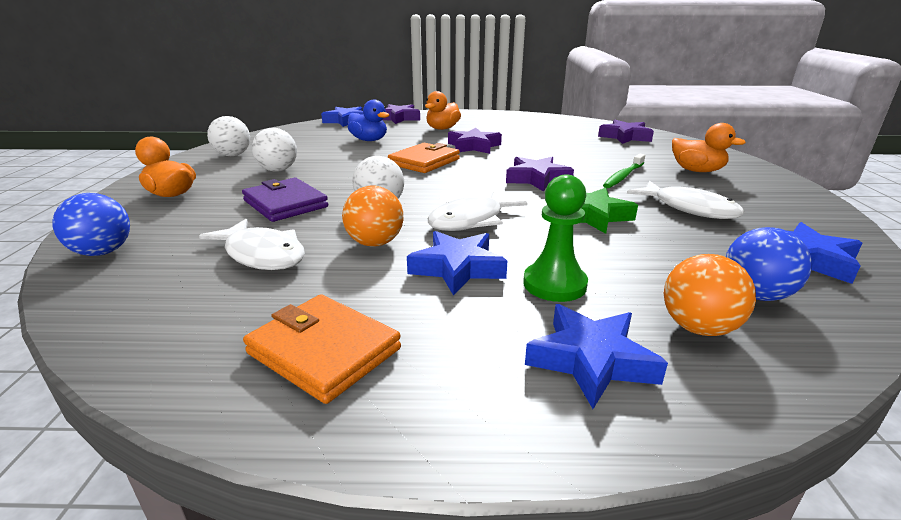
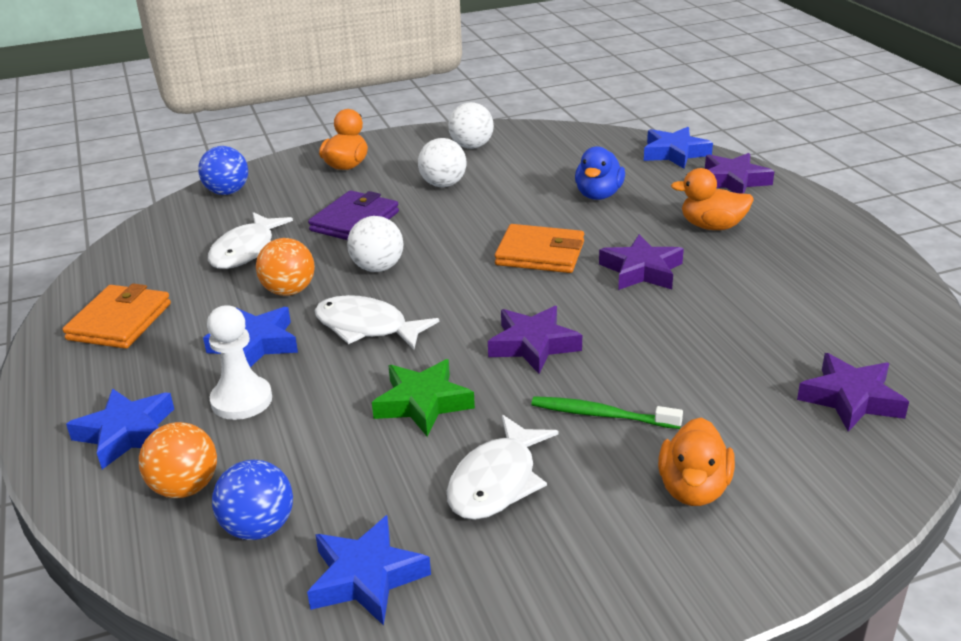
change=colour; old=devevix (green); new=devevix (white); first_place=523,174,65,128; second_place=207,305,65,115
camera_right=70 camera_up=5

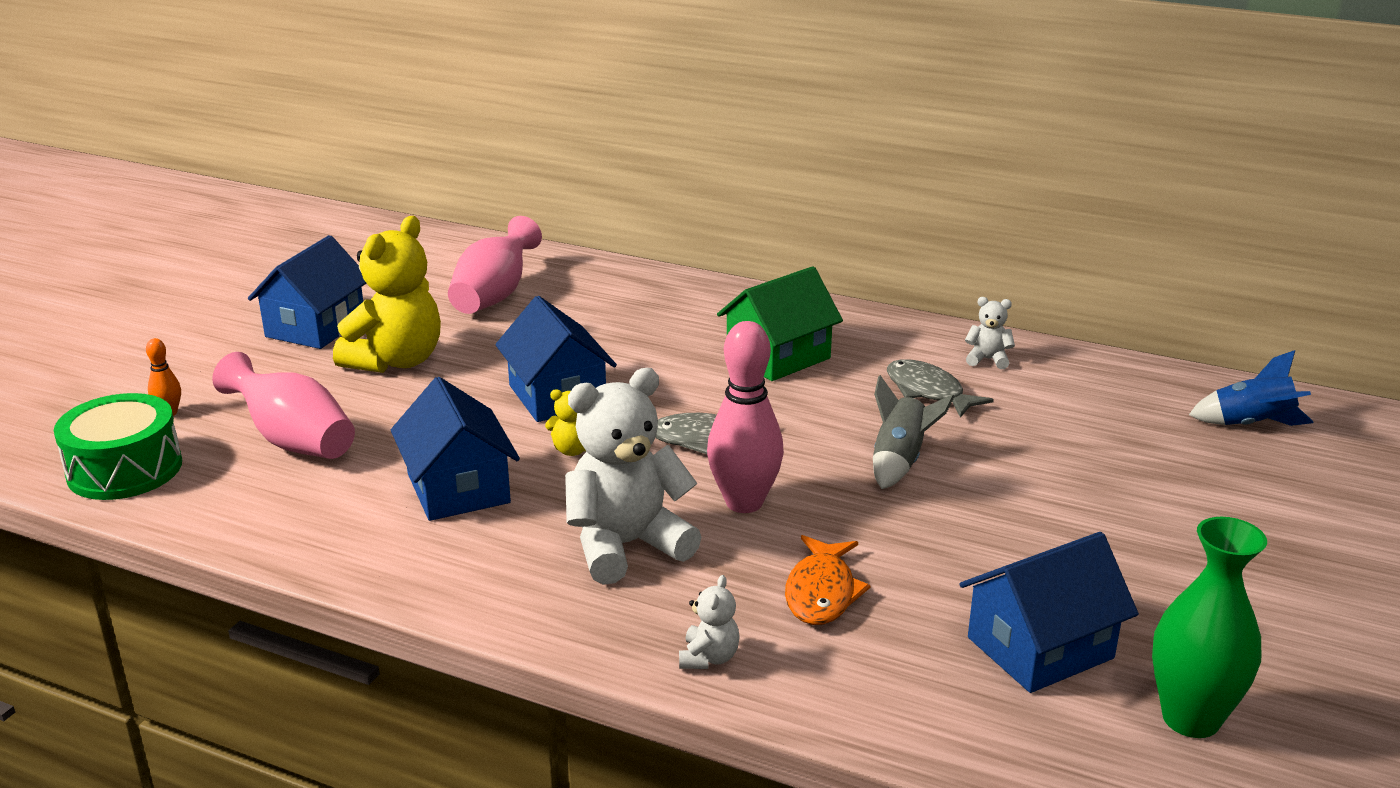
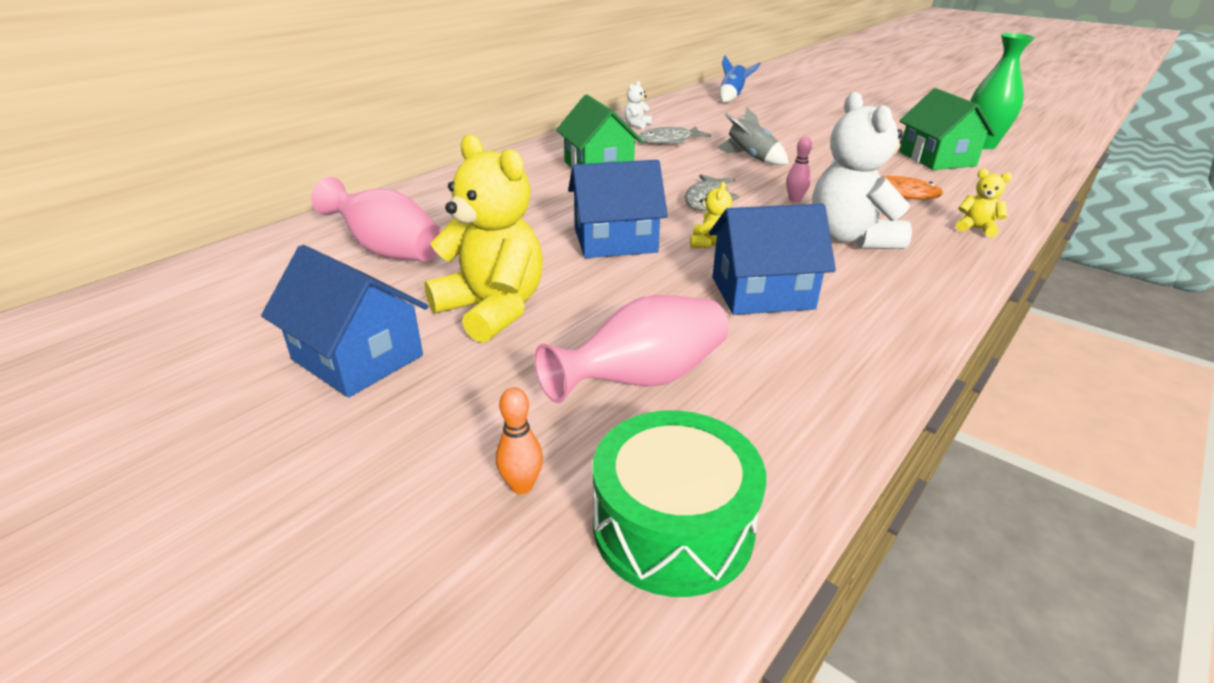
change=size; old=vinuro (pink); first_place=707,321,77,192; second_place=786,137,26,65; factor=0.46
change=colour; old=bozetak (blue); new=bozetak (green); first_place=960,532,179,161; second_place=899,88,97,82
change=colour; old=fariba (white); new=fariba (yellow); first_place=679,575,61,94; second_place=956,169,56,68
camera_right=-75 camera_up=5

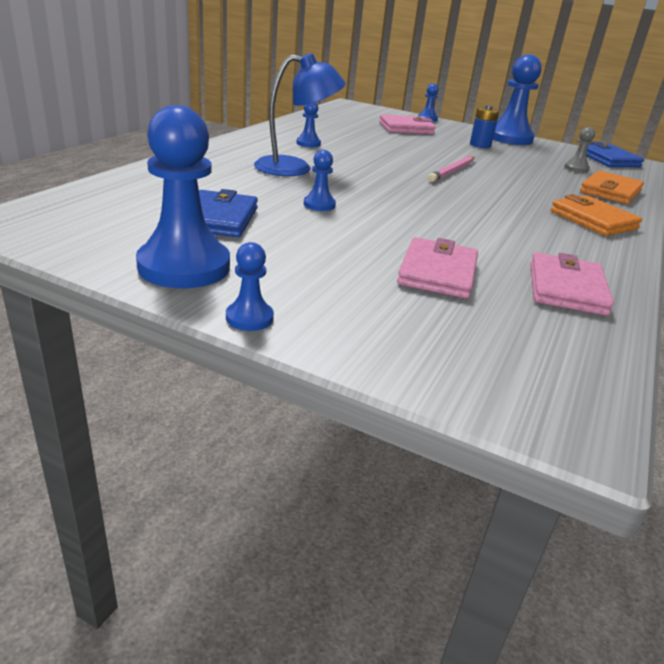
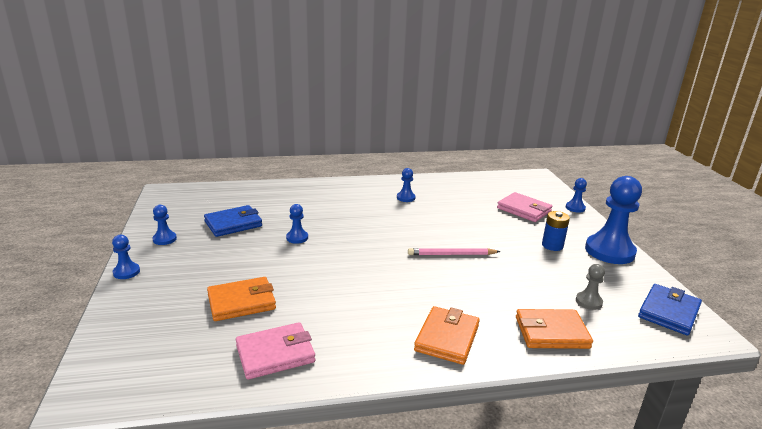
change=size; old=devevix (blue); first_place=136,105,94,183; second_place=153,205,24,40; factor=0.46
change=colour; old=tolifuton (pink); new=tolifuton (orange); first_place=397,237,81,61; second_place=207,277,69,44
change=missing; old=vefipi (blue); first_place=254,53,92,123
camera_right=55 camera_up=-5

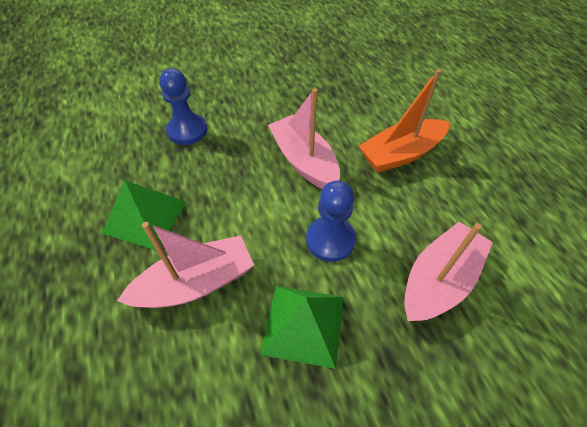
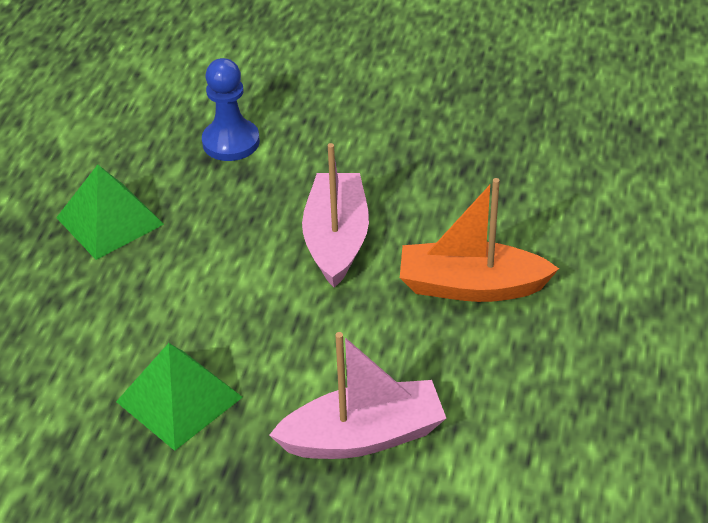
change=missing; old=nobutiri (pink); first_place=117,222,137,86
change=missing; old=devevix (blue); first_place=306,180,50,82
camera_right=35 camera_up=-10

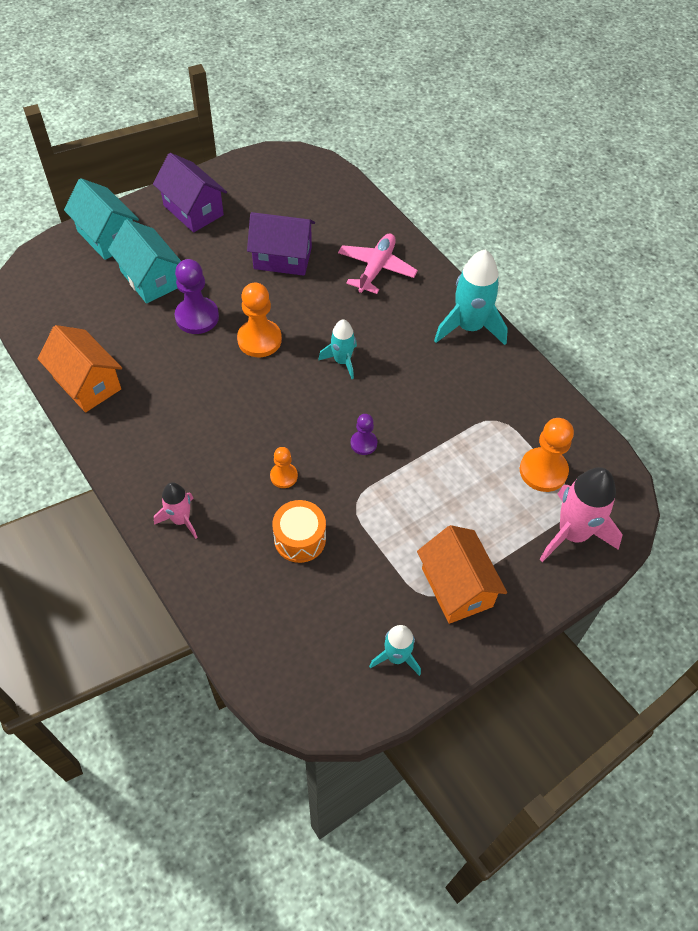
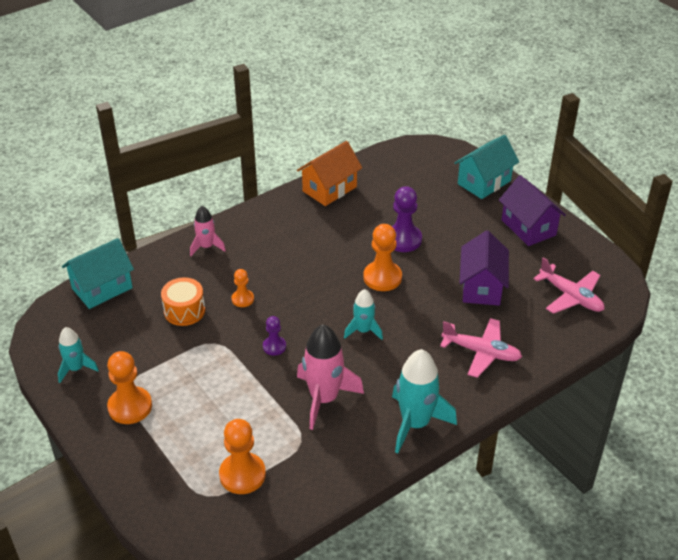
change=relocated; old=bozetak (turquoise); first_place=108,219,73,85; second_place=62,238,72,71
change=exchanged; old=bozetak (orange); new=devevix (orange); first_place=417,525,90,99; second_place=107,351,45,73
change=relocated; old=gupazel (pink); first_place=539,467,84,95; second_place=297,324,67,106
change=spun; old=bozetak (purple); first_place=153,153,74,80; second_place=499,175,67,71; degrees=-75
change=appeared; new=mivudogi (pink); second_place=533,257,71,57
camera_right=90 camera_up=-15

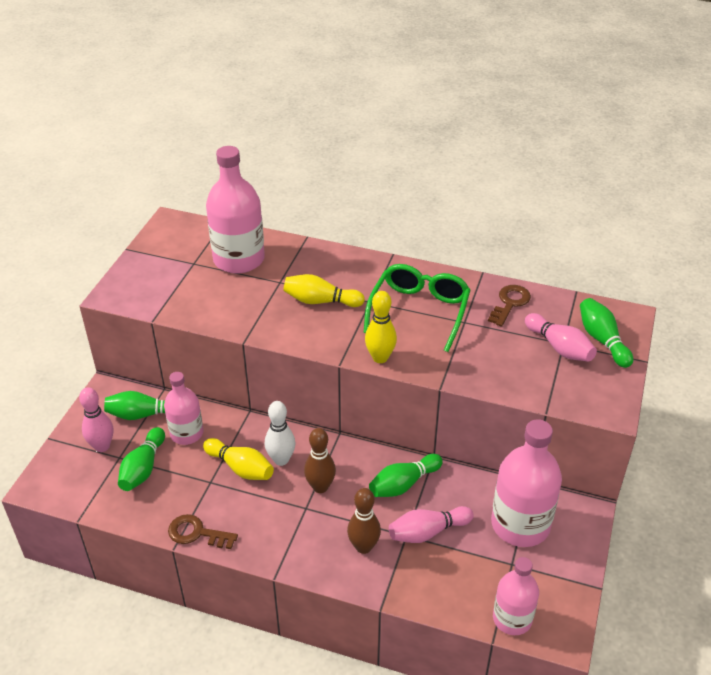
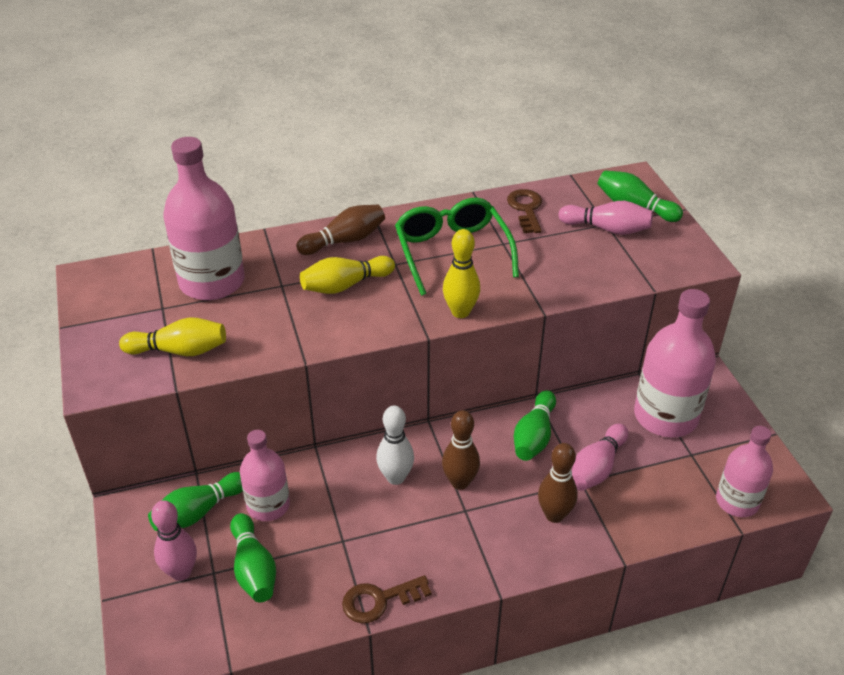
change=relocated; old=vinuro (yellow); first_place=203,438,71,42; second_place=119,317,107,39
change=appeared; new=vinuro (brown); second_place=296,205,89,50
camera_right=-35 camera_up=0

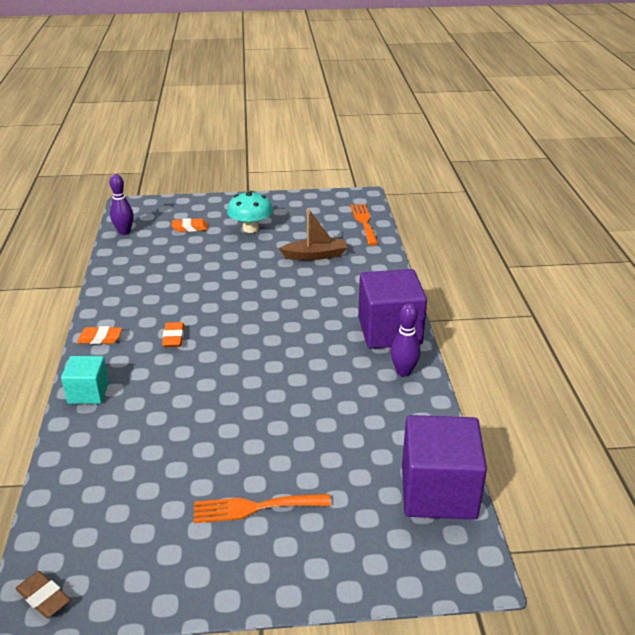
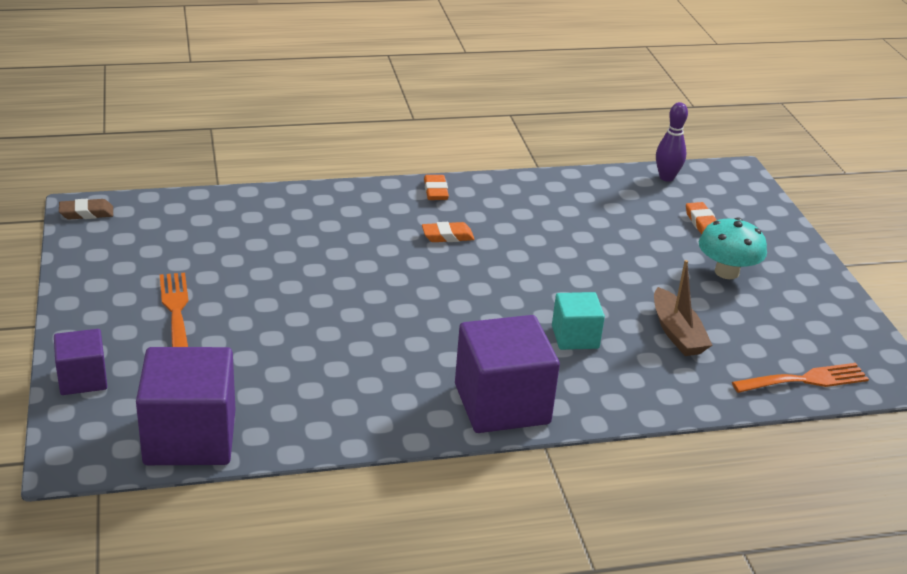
change=appeared; new=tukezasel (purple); second_place=54,329,53,66
change=spun; old=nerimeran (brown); first_place=16,571,55,47; second_place=59,199,54,21; degrees=45
change=relocated; old=tukezasel (turquoise); first_place=61,356,48,48; second_place=552,292,53,58
change=missing; old=vinuro (purple); first_place=391,303,30,74
camera_right=80 camera_up=0

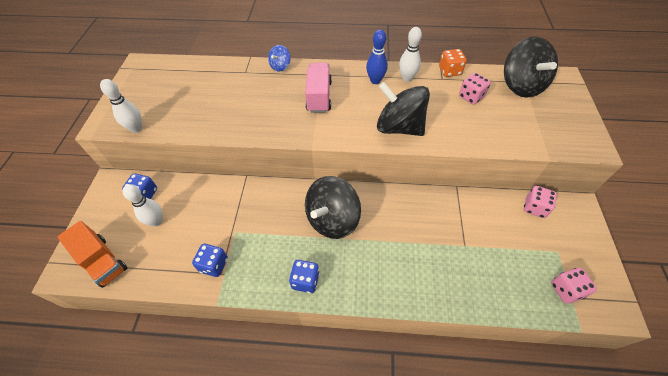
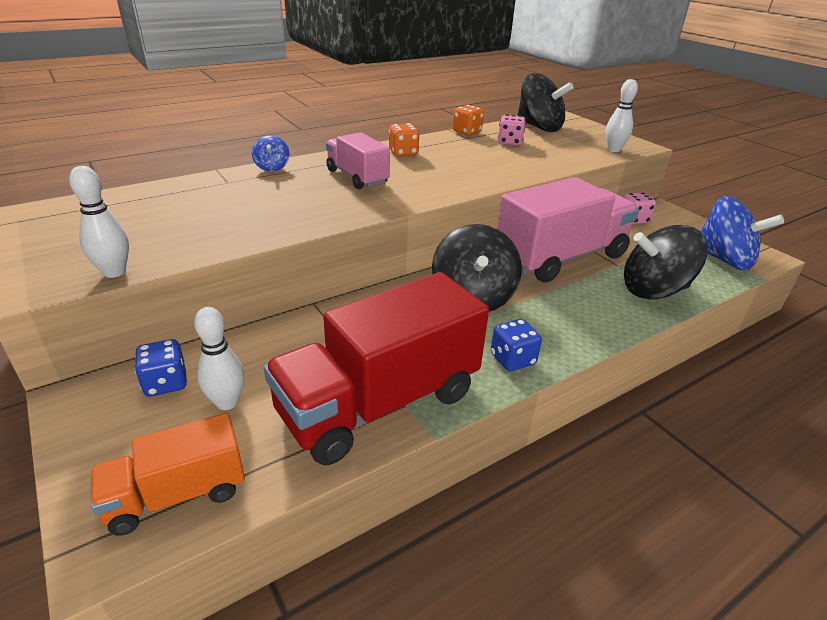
change=spun; old=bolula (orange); first_place=57,221,70,67; second_place=91,413,154,123; degrees=150
change=exchanged; old=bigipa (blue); new=bolula (red); first_place=192,244,36,33; second_place=263,272,226,193
change=exchanged; old=vinuro (blue); new=bigipa (orange); first_place=366,30,22,54; second_place=389,123,31,33
change=appeared; new=bolula (pink); second_place=497,177,142,106
change=relocated; old=vinuro (white); first_place=399,27,23,55; second_place=605,79,33,73
change=relocated; old=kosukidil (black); first_place=377,82,53,54; second_place=624,225,83,75
change=exchanged; old=bigipa (pink); new=kosukidil (blue); first_place=551,268,46,36; second_place=701,196,83,74
camera_right=-40 camera_up=-20

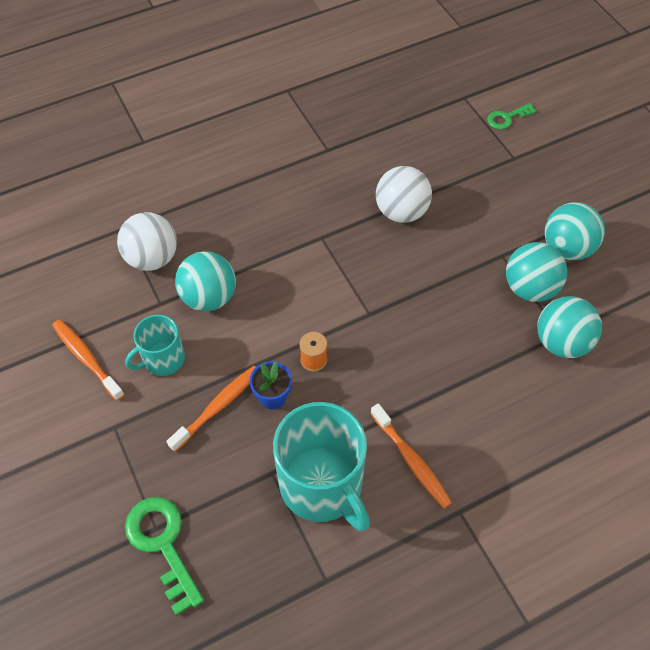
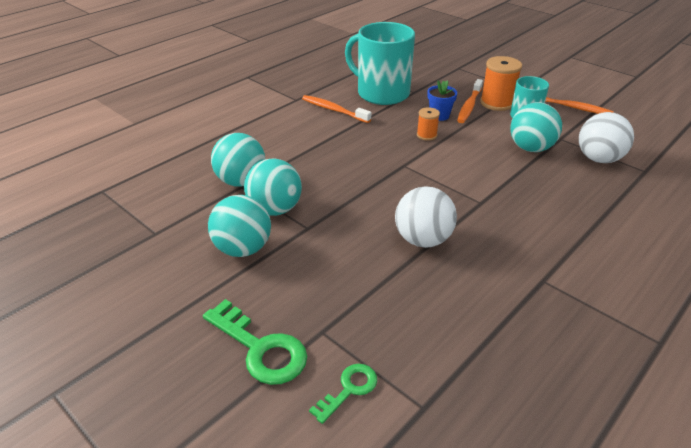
change=relocated; old=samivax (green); first_place=125,497,79,118; second_place=203,299,104,86
change=appeared; new=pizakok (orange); second_place=480,56,42,55
camera_right=160 camera_up=-20

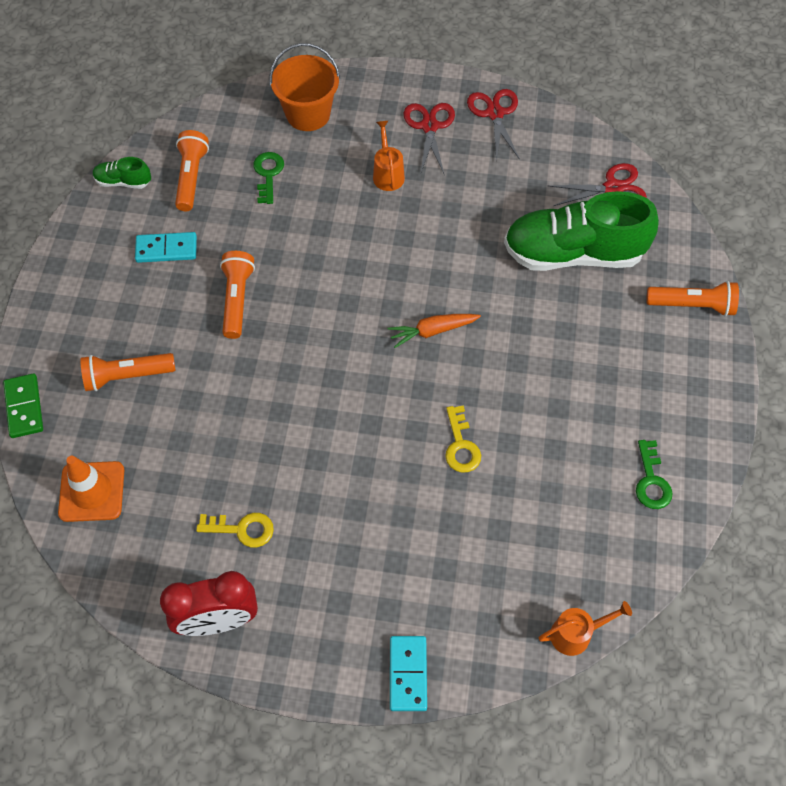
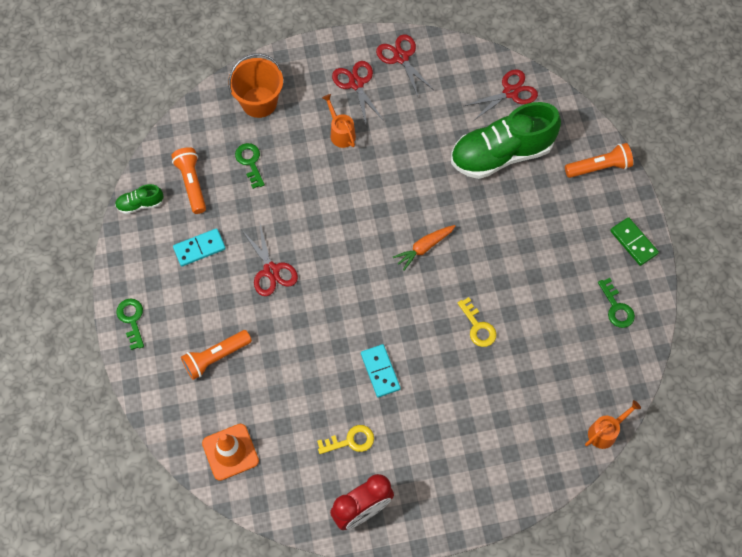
change=appeared; new=samivax (green); second_place=116,298,28,52
change=exchanged; old=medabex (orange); new=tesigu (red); first_place=220,251,35,88; second_place=243,225,55,71
change=relocated; old=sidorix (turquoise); first_place=390,636,37,75; second_place=361,344,39,53
change=relocated; old=sidorix (green); first_place=3,374,40,64; second_place=610,217,49,49
camera_right=-20 camera_up=5

